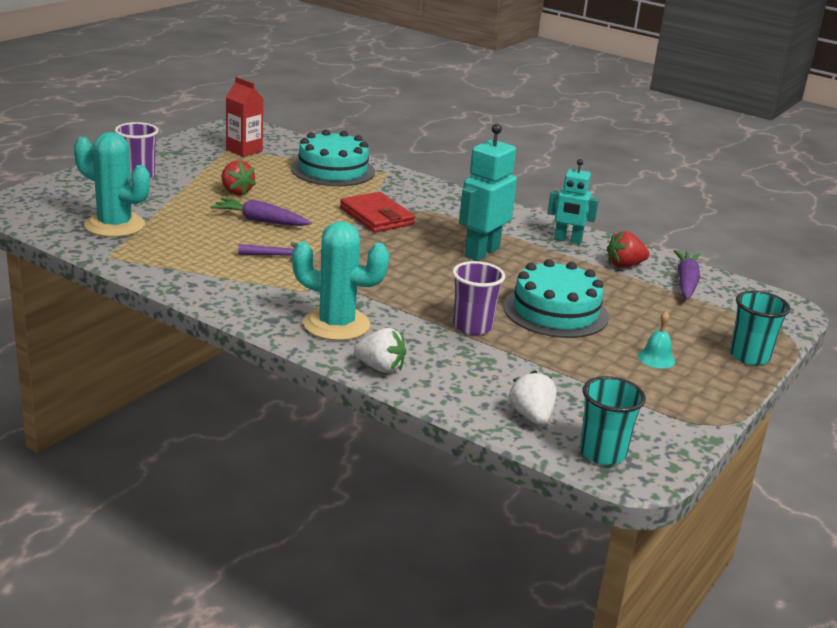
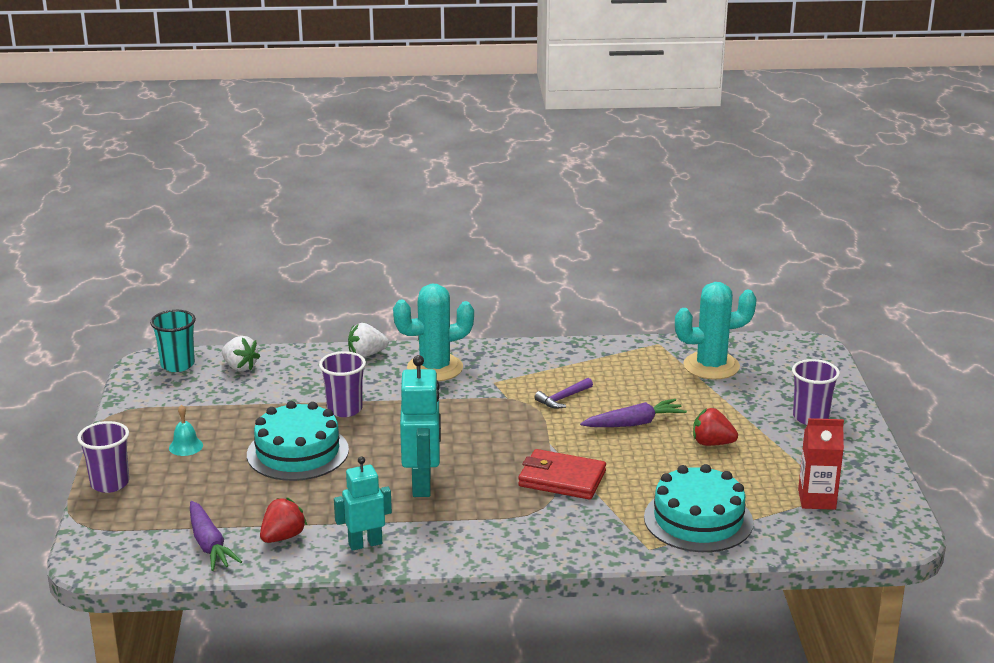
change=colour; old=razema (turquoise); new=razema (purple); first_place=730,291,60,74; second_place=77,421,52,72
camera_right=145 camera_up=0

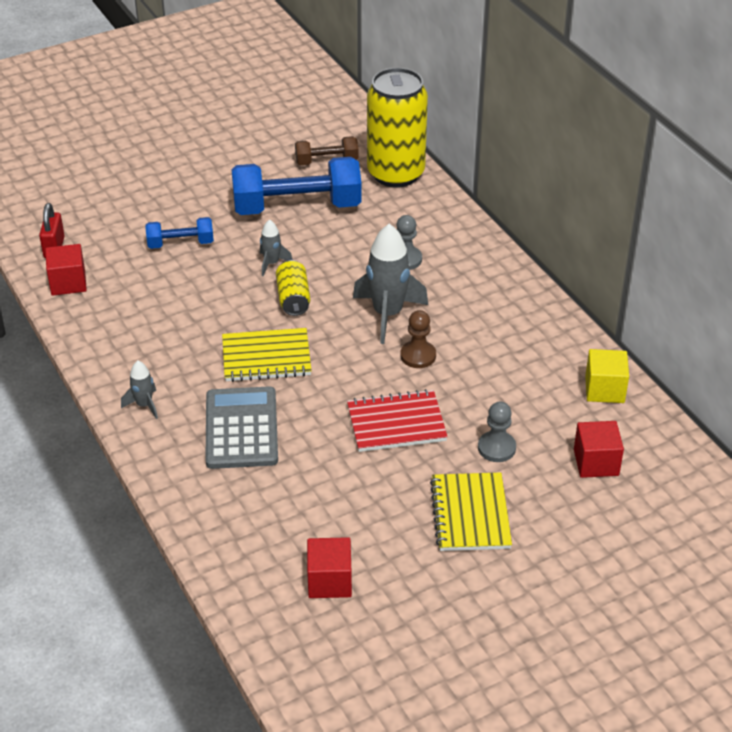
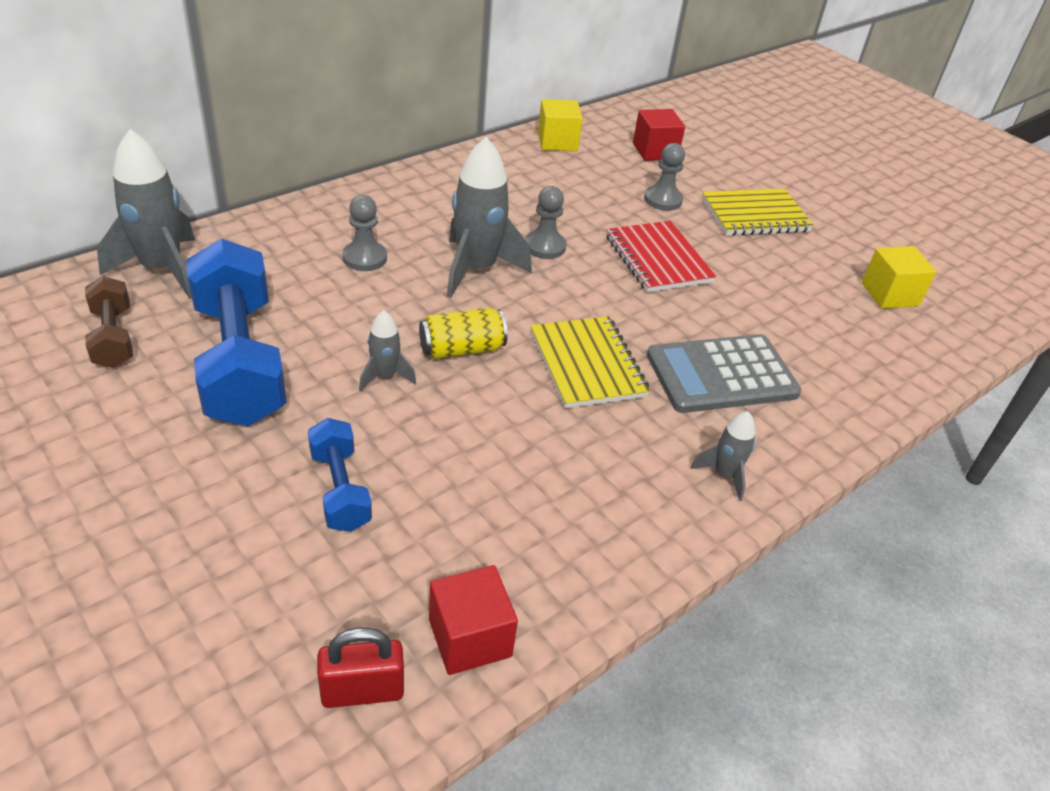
change=exchanged; old=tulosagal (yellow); new=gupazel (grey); first_place=367,68,61,120; second_place=97,129,98,170
change=colour; old=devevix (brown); new=devevix (grey); first_place=400,310,36,58; second_place=525,186,41,73
change=colour; old=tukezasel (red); new=tukezasel (yellow); first_place=307,537,45,61; second_place=862,246,74,63
camera_right=-105 camera_up=0

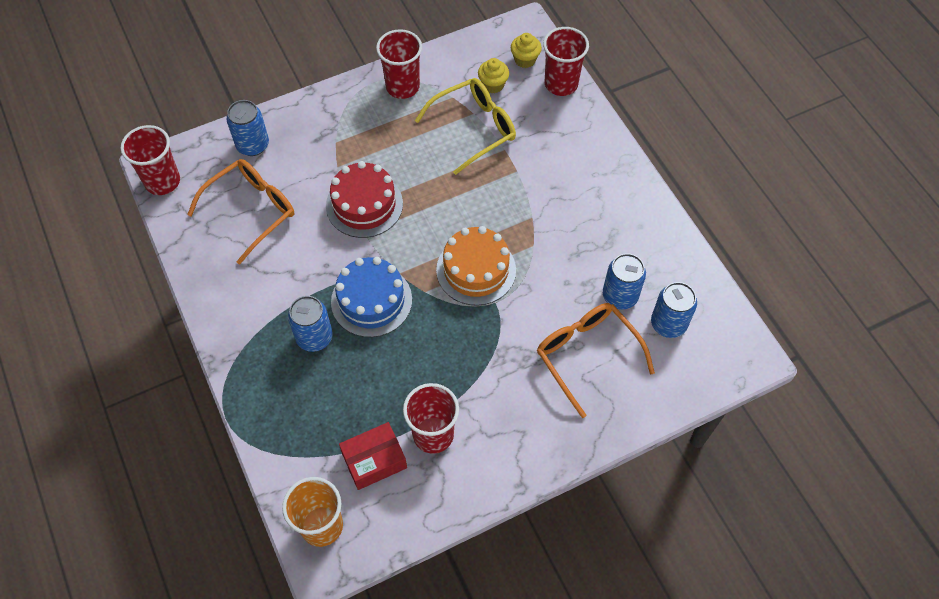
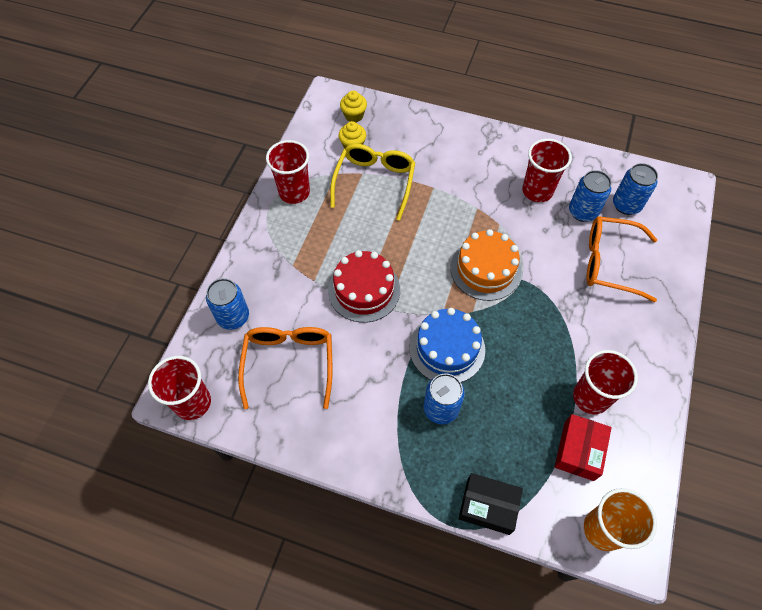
change=appeared; new=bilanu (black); second_place=458,473,65,62
change=relocated; old=razema (red); first_place=543,27,46,69; second_place=522,139,50,63
camera_right=-45 camera_up=0

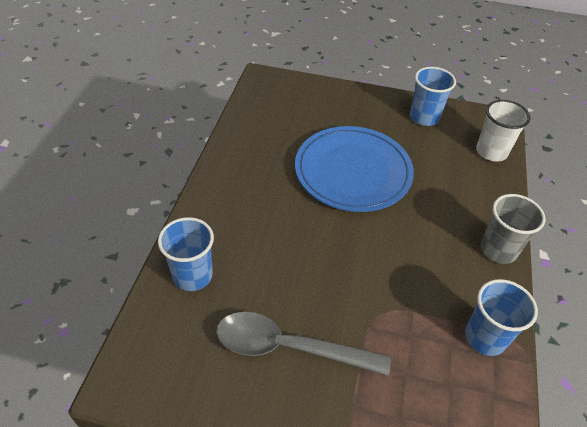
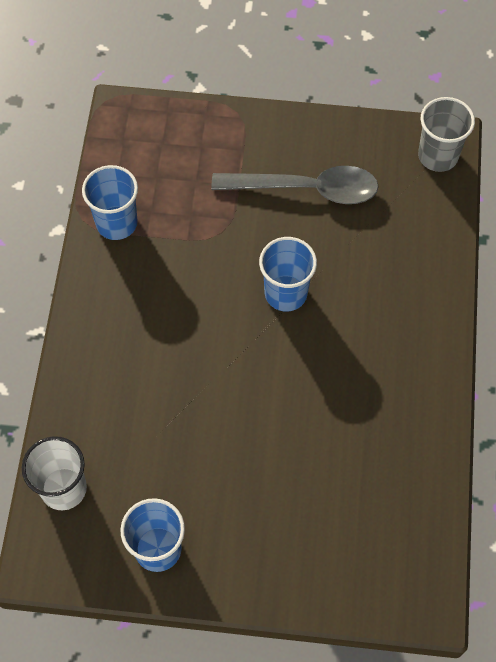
change=relocated; old=razema (blue); first_place=158,217,56,74; second_place=259,237,58,74
change=relocated; old=razema (grey); first_place=481,194,65,70; second_place=418,97,57,75
change=missing; old=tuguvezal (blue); first_place=295,126,119,86
camera_right=175 camera_up=15

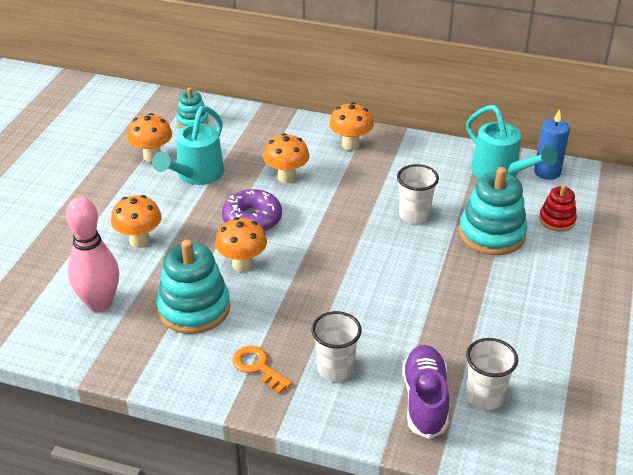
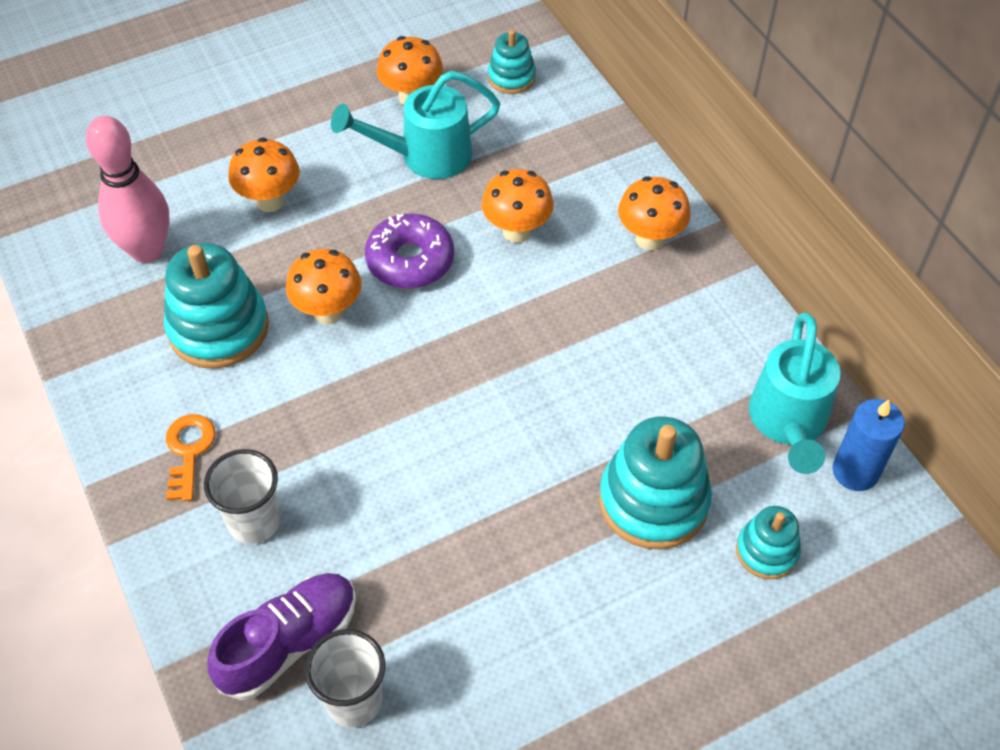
change=colour; old=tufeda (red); new=tufeda (turquoise); first_place=539,184,38,48; second_place=736,506,65,73
change=missing; old=razema (white); first_place=397,164,42,60
camera_right=45 camera_up=15

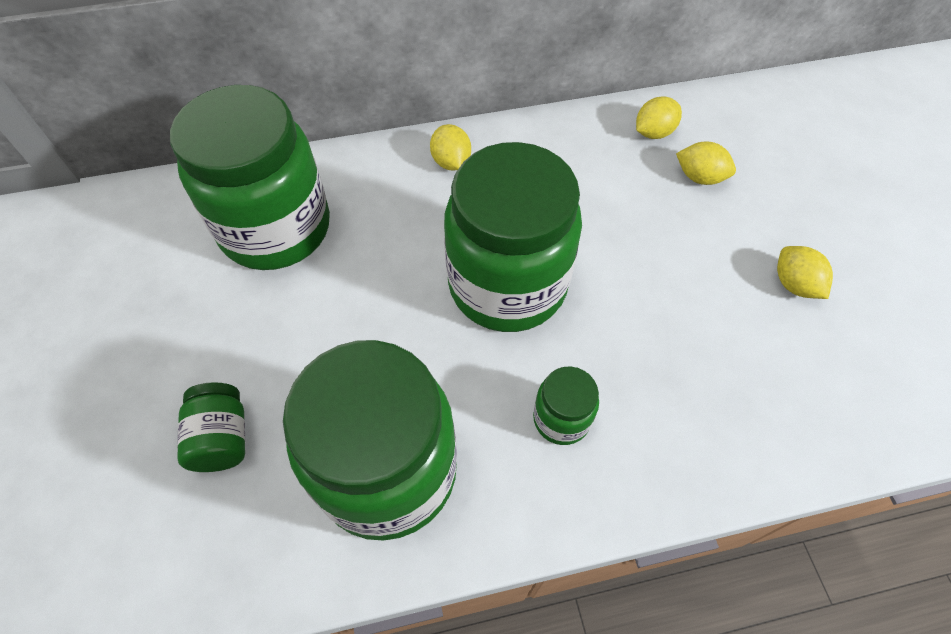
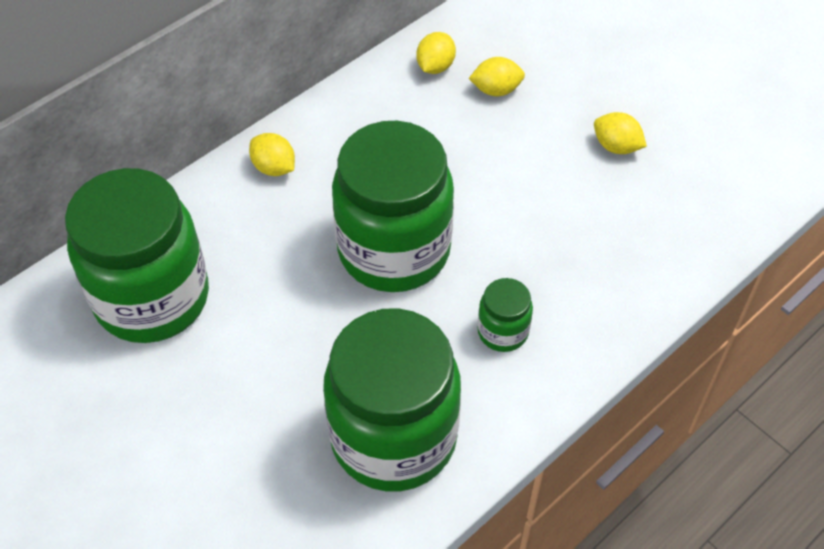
change=missing; old=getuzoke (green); first_place=177,382,68,90
camera_right=-30 camera_up=-5

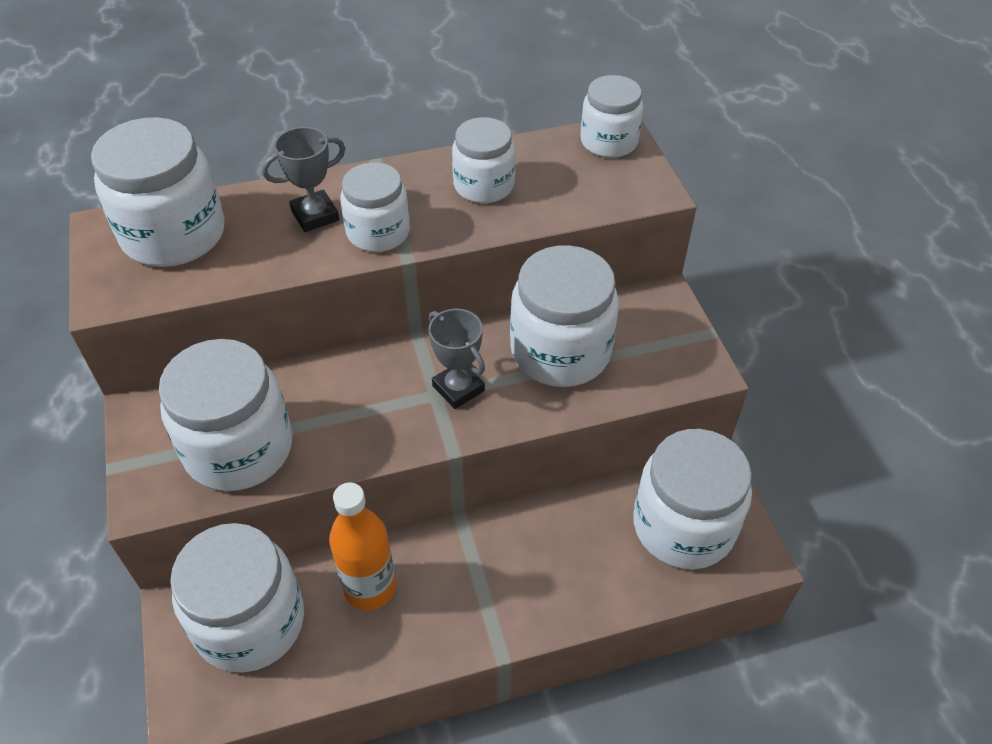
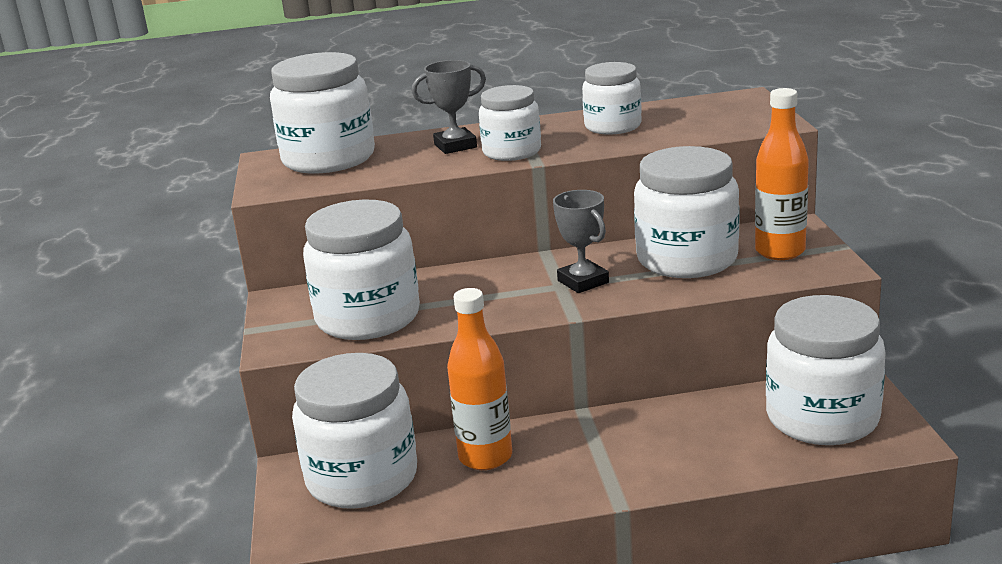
change=appeared; new=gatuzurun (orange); second_place=755,88,54,172
change=missing; old=getuzoke (white); first_place=580,75,64,83
camera_right=10 camera_up=-25

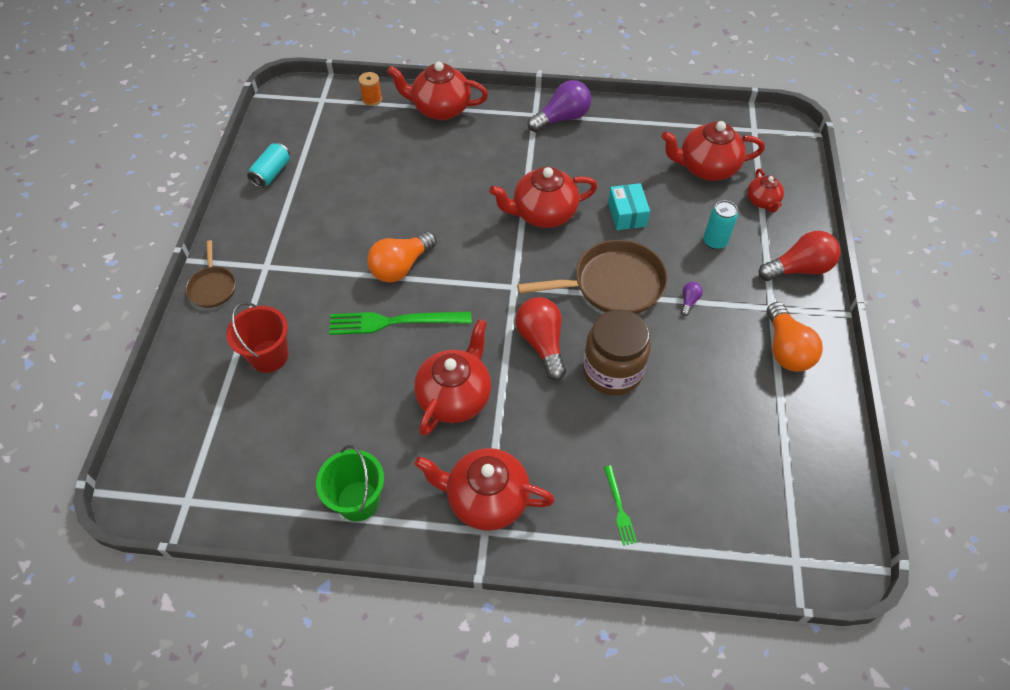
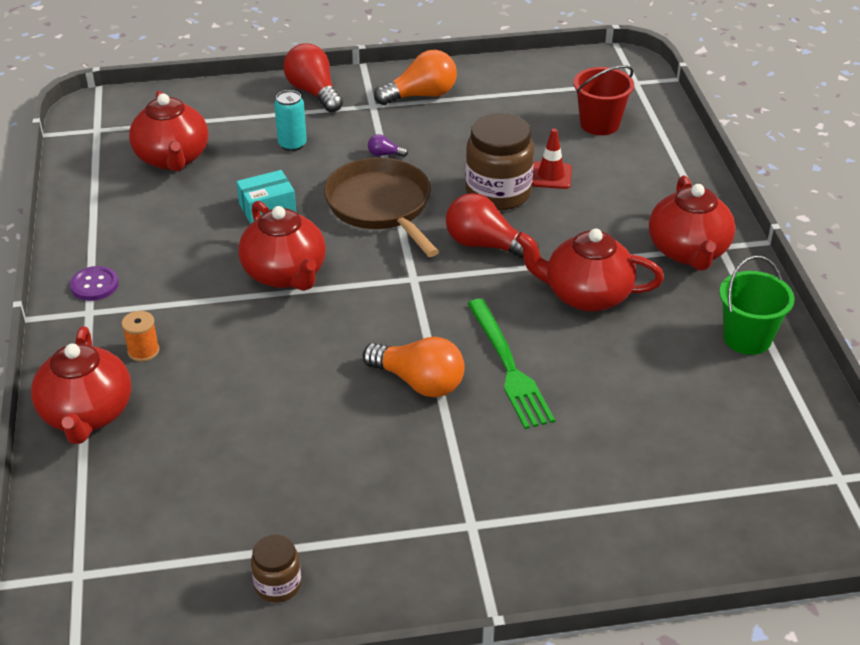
change=exchanged; old=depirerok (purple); new=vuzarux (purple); first_place=528,80,63,52; second_place=70,266,49,35
change=relocated; old=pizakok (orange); first_place=359,72,23,34; second_place=122,311,38,51
change=exchanged; old=tulosagal (turquoise); new=getuzoke (brown); first_place=247,143,43,45; second_place=251,534,50,68
change=spun; old=depirerok (red); first_place=516,297,50,83; second_place=446,193,93,65; degrees=60
change=appeared; new=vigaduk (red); second_place=532,129,40,60
change=relocated; old=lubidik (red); first_place=226,302,62,71; second_place=574,65,60,70
change=missing; old=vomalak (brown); first_place=185,240,51,68
change=missing; old=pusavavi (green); first_place=604,466,33,80
change=missing; old=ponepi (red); first_place=747,169,37,44
camera_right=-105 camera_up=-15

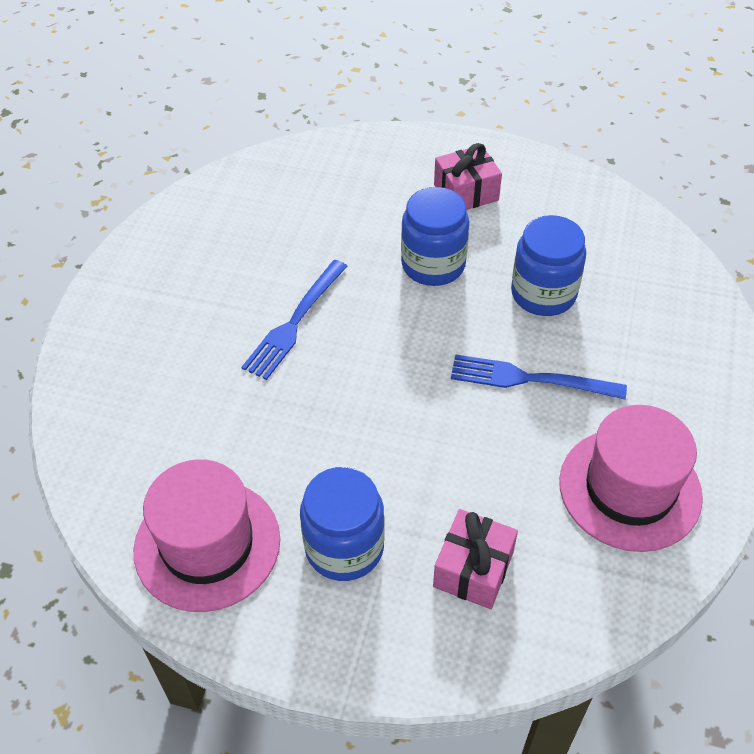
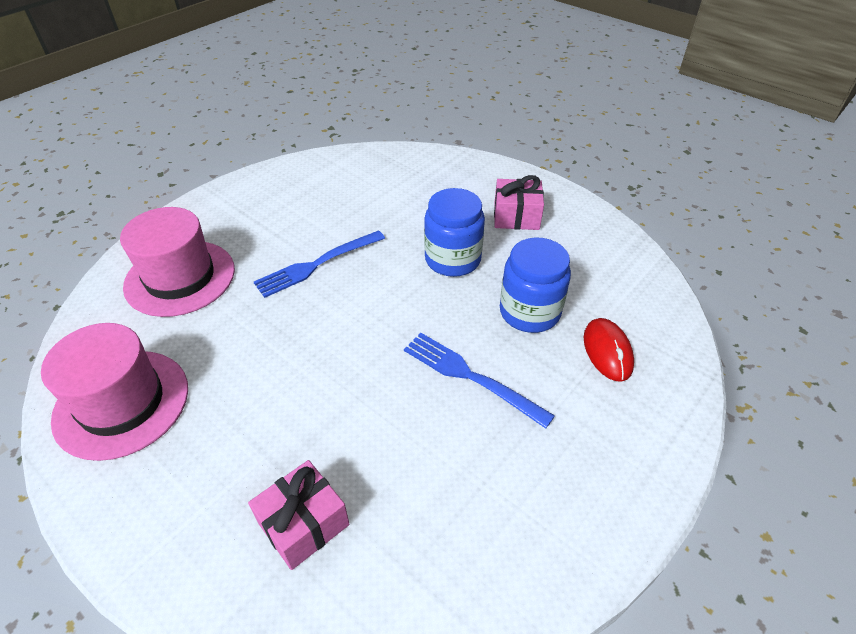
change=relocated; old=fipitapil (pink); first_place=559,405,144,147; second_place=120,207,115,110
change=appeared; new=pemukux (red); second_place=584,318,50,64
change=missing; old=getuzoke (blue); first_place=300,467,85,114
camera_right=25 camera_up=-5

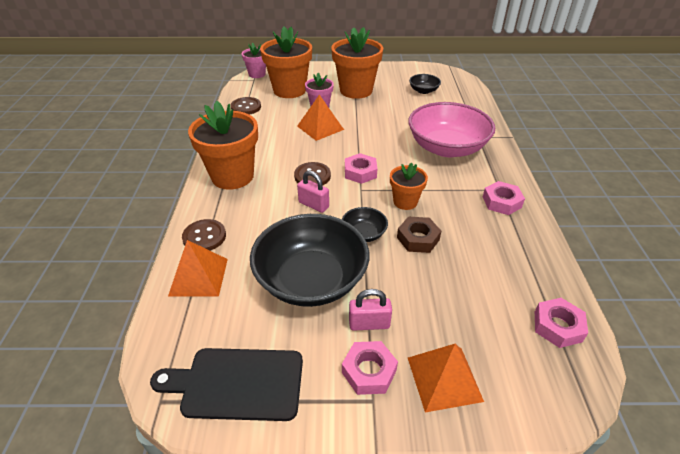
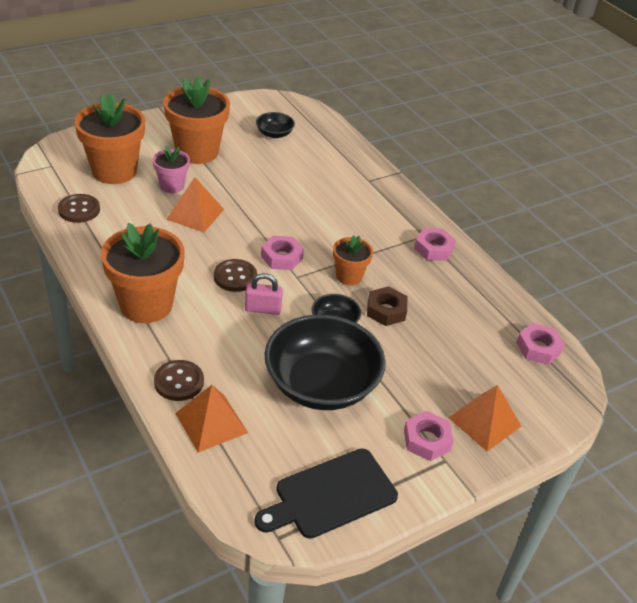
change=missing; old=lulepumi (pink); first_place=242,43,24,35
change=missing; old=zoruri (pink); first_place=349,289,43,42
change=missing; old=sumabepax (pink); first_place=409,102,86,55
camera_right=-35 camera_up=0

